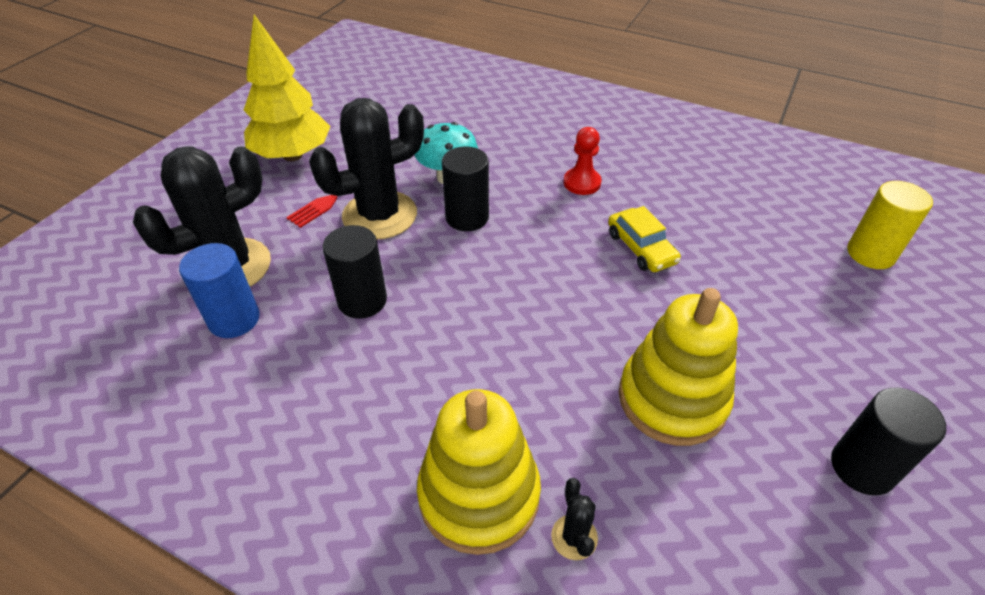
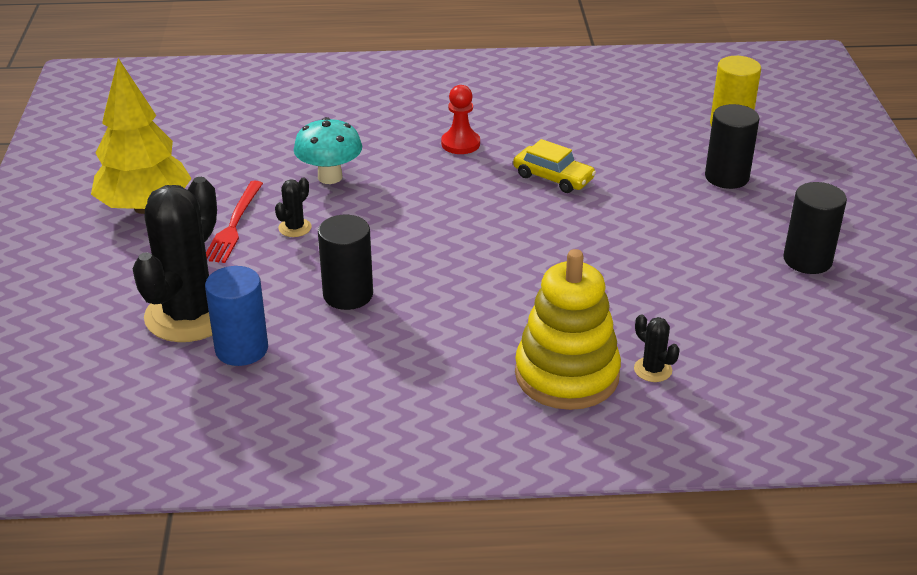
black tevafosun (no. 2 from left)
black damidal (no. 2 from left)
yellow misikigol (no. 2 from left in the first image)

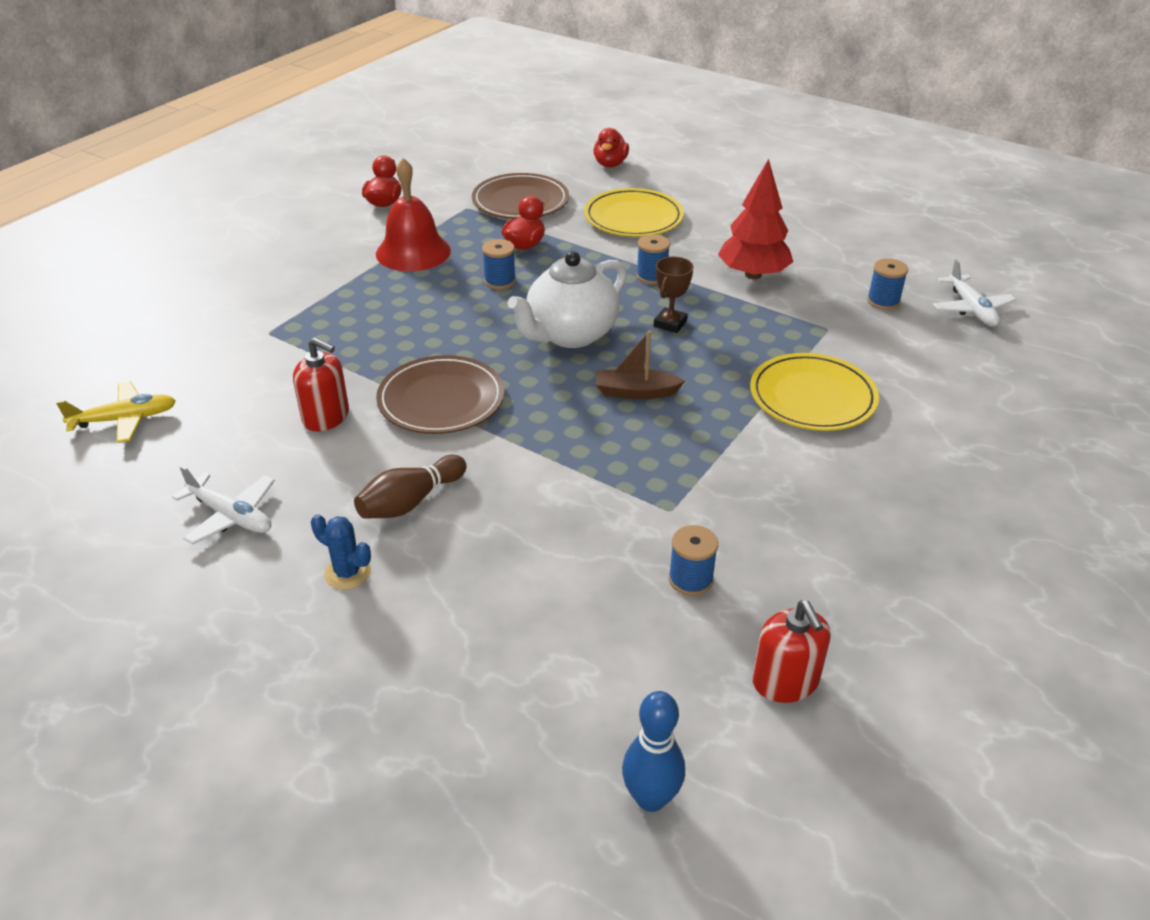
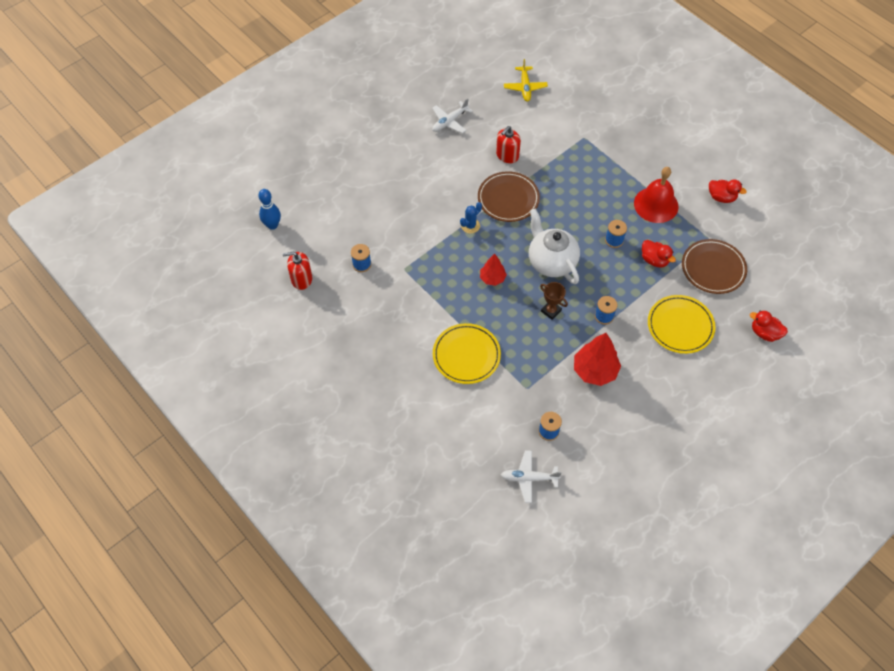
blue tevafosun
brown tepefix
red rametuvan (no. 1 from left)

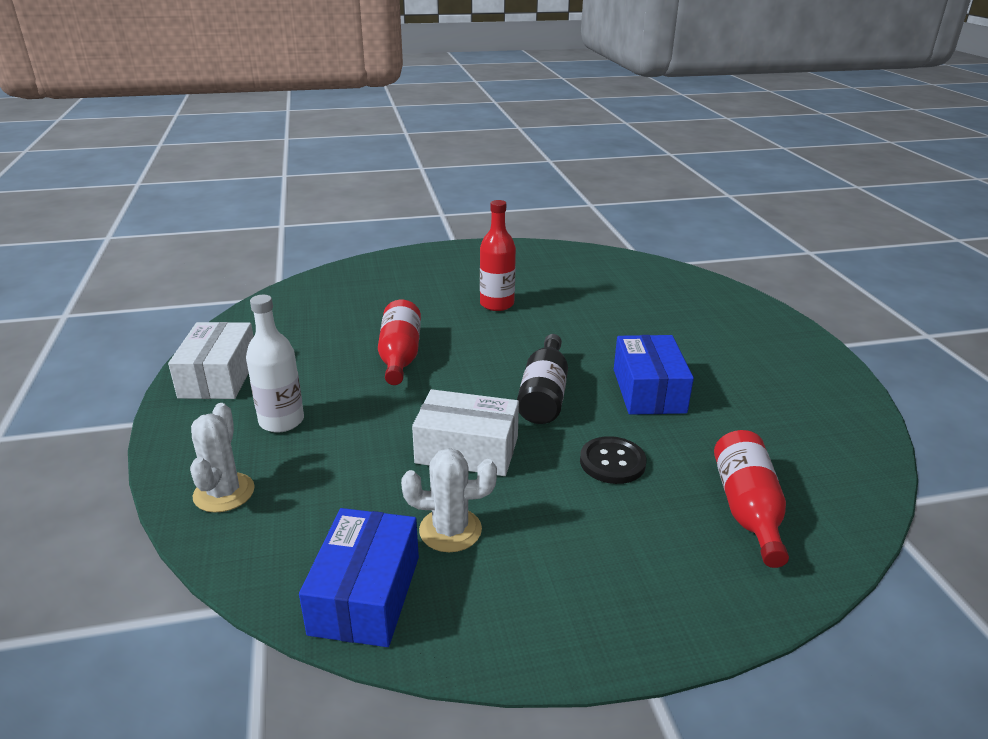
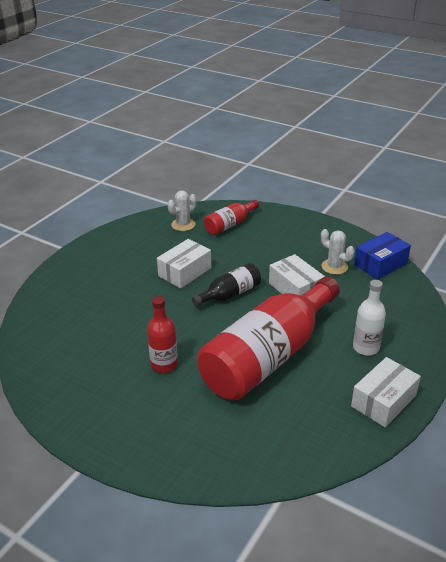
white tevafosun (no. 1 from left)
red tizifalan (no. 3 from left)
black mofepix
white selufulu (no. 1 from left)

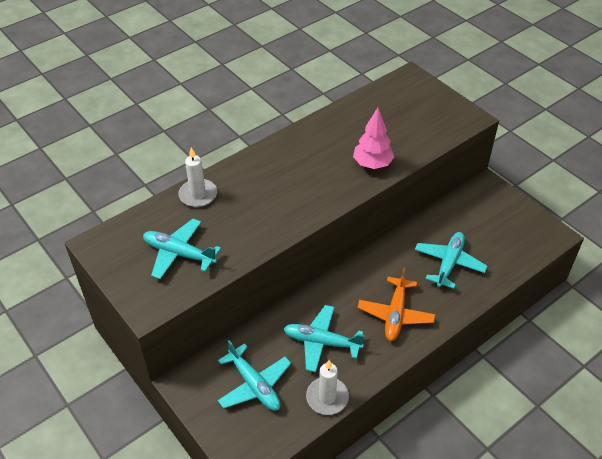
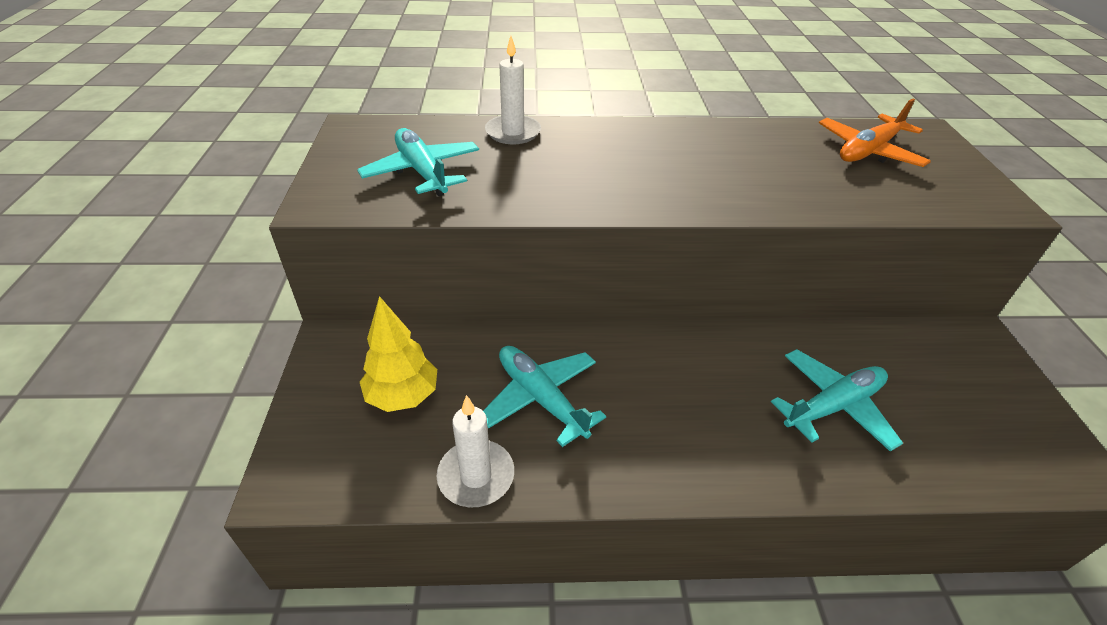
yellow rametuvan
pink rametuvan
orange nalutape

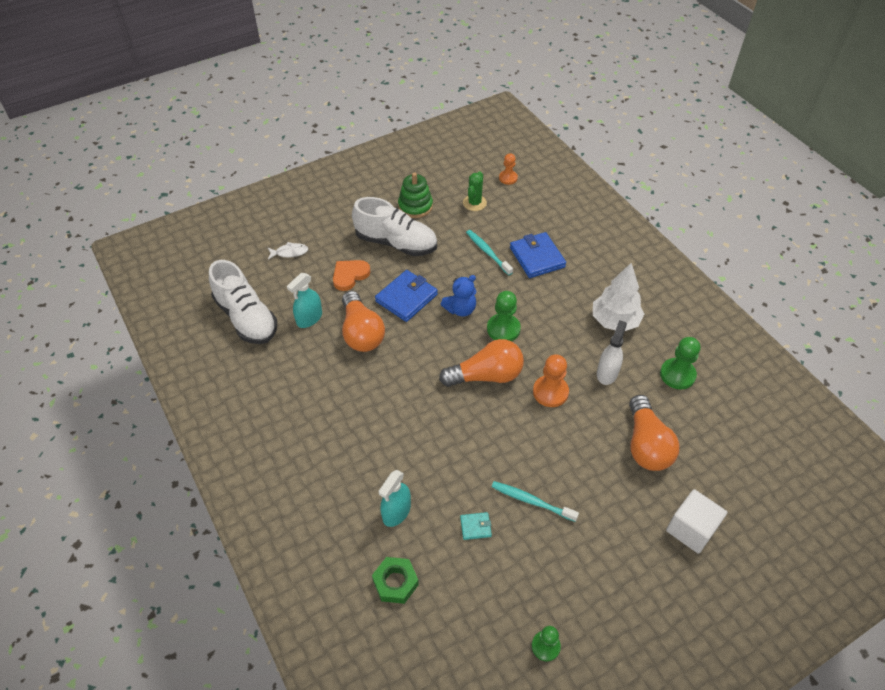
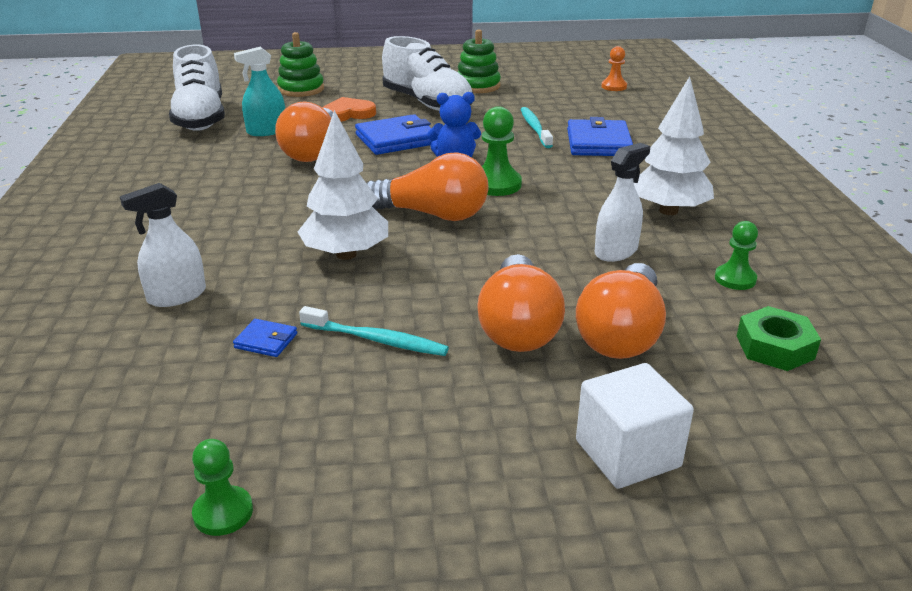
green misikigol (no. 1 from left)
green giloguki
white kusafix (no. 1 from left)
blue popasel (no. 1 from left)
green tevafosun
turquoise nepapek (no. 1 from left)
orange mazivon (no. 2 from left in the first image)
green mazivon (no. 3 from left)
white rametuvan (no. 1 from left)
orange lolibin (no. 3 from left)

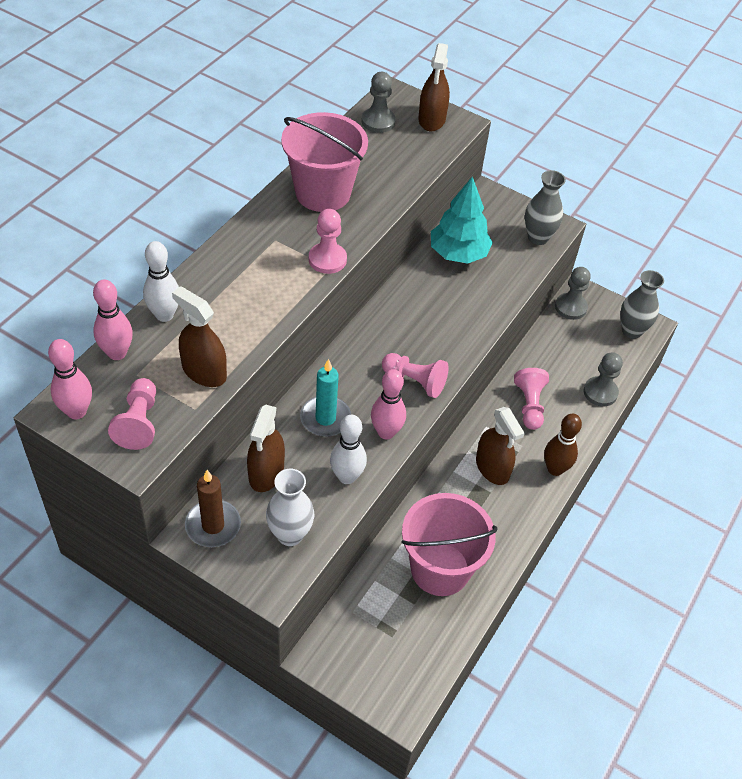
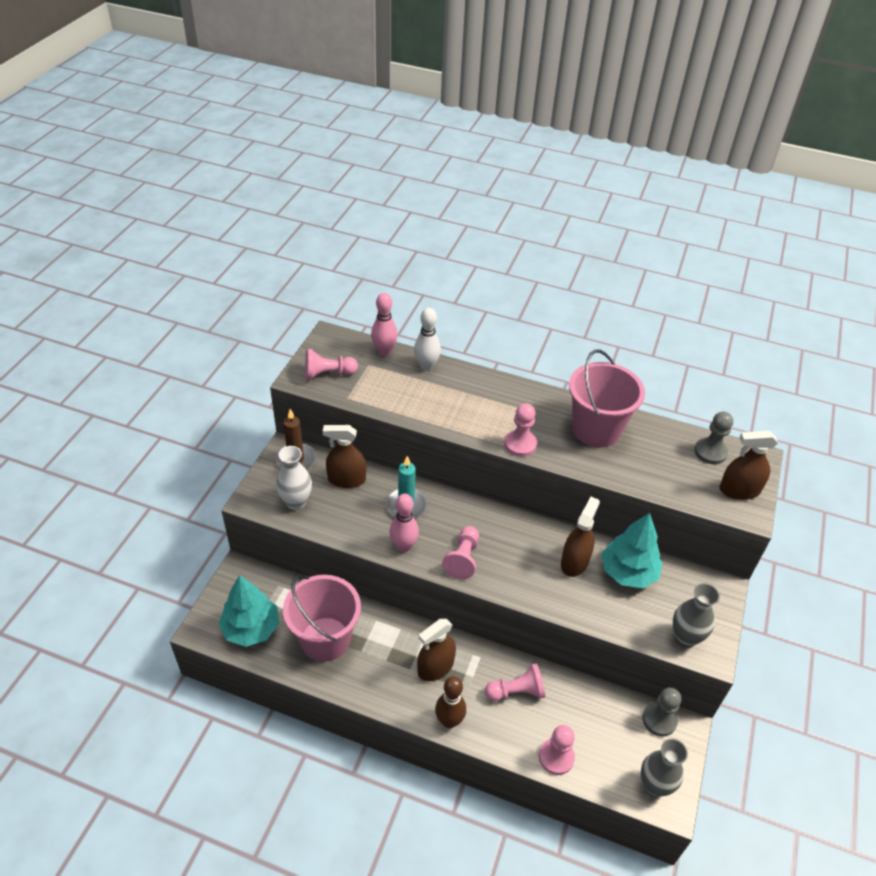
pink tepefix (no. 1 from left in the first image)
brown kusafix (no. 3 from left)
white tepefix (no. 2 from left in the first image)
pink mazivon (no. 5 from left)
turquoise rametuvan (no. 1 from left)

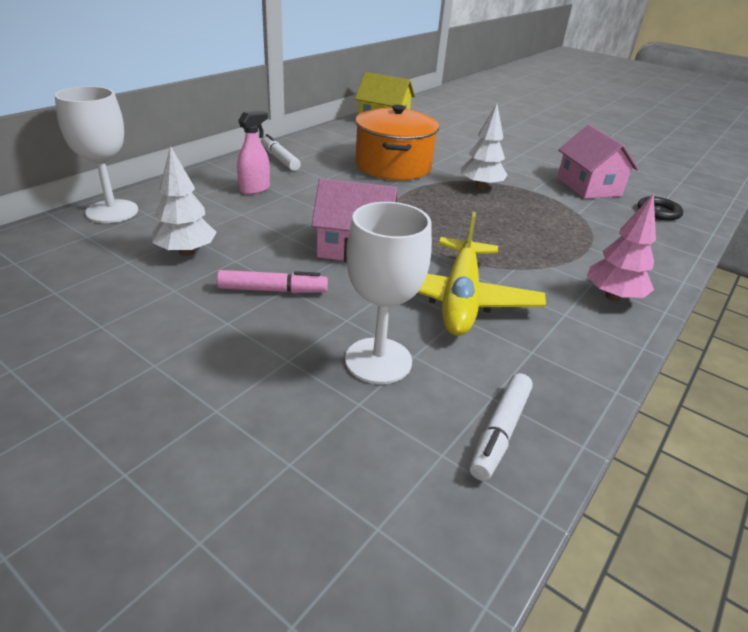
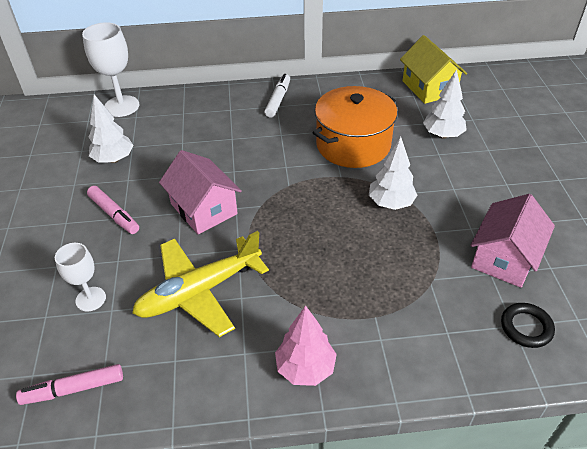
pink kusafix
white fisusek (no. 1 from left)
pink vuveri (no. 1 from left)
white rametuvan (no. 3 from left)

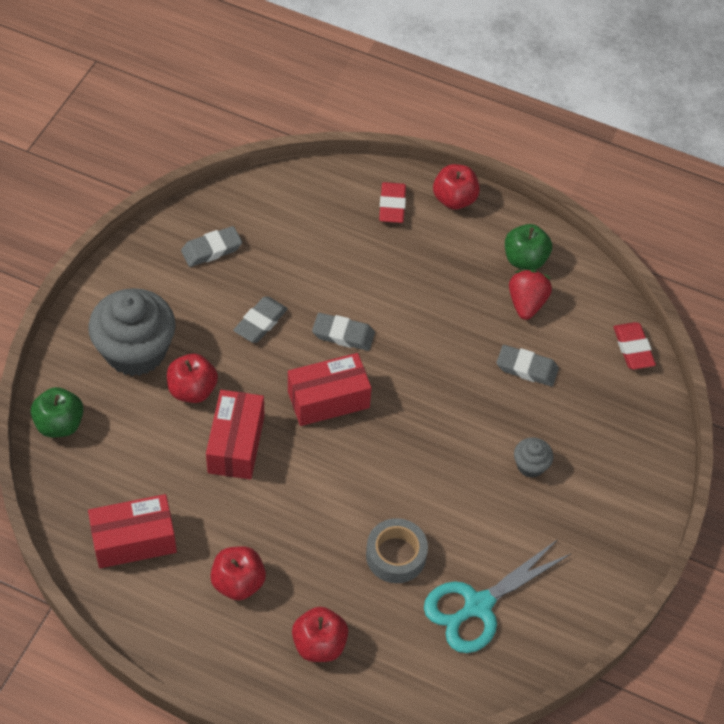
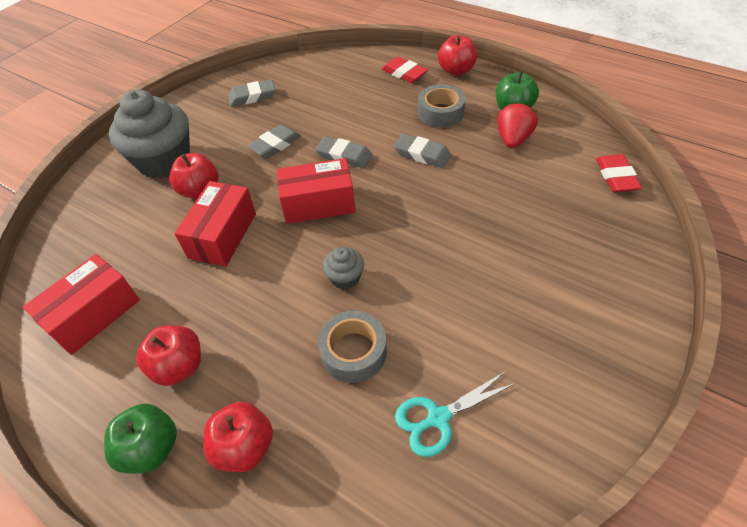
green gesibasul (no. 1 from left)
red selufulu (no. 1 from left)
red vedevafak (no. 1 from left)
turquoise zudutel
grey vedevafak (no. 4 from left)
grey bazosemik (no. 2 from left)
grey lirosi (no. 2 from left)

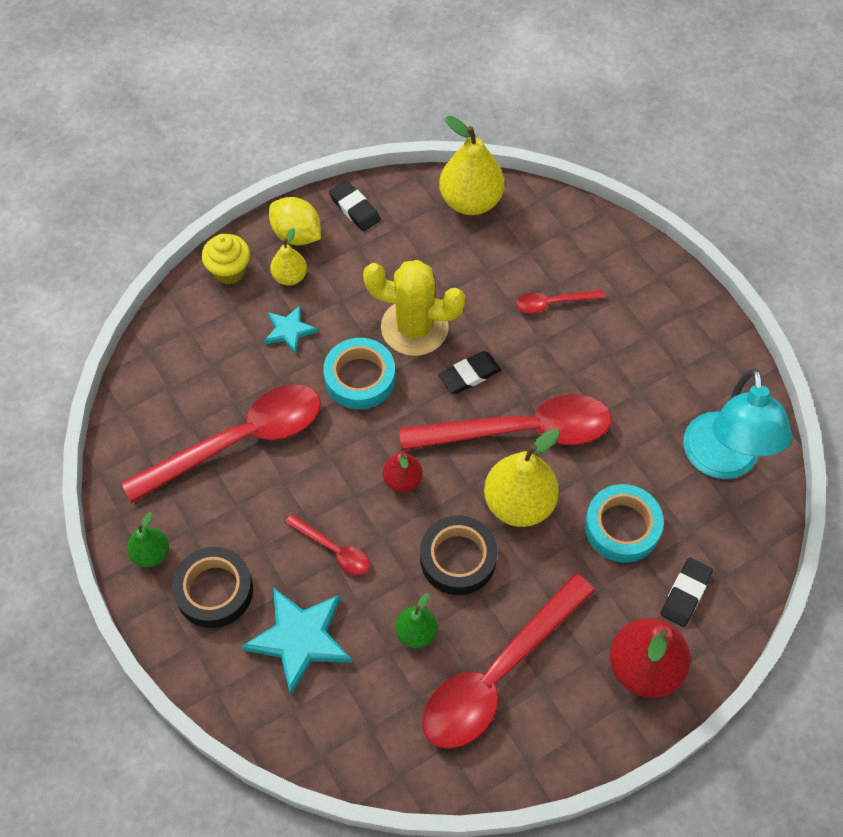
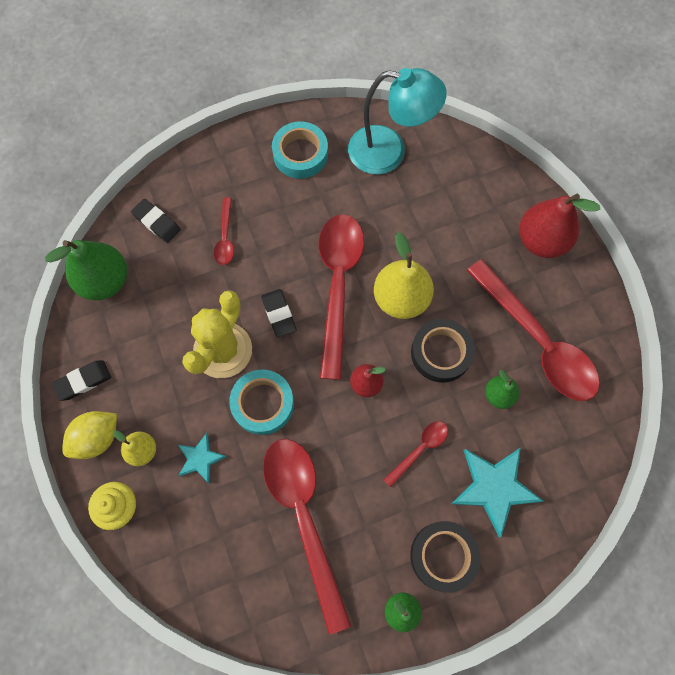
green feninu (no. 1 from left)
turquoise lirosi (no. 2 from left)
black vedevafak (no. 2 from left)

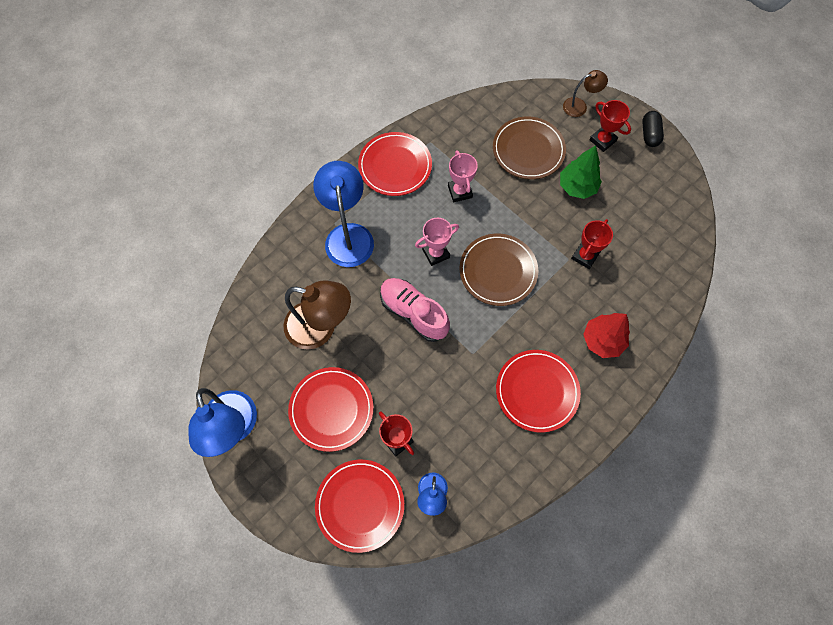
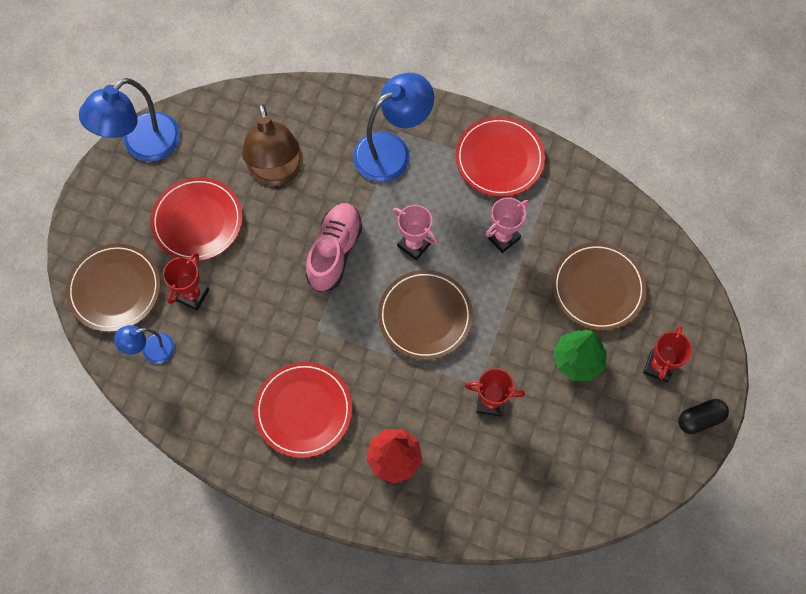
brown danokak (no. 1 from left)
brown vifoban (no. 2 from left in the first image)

